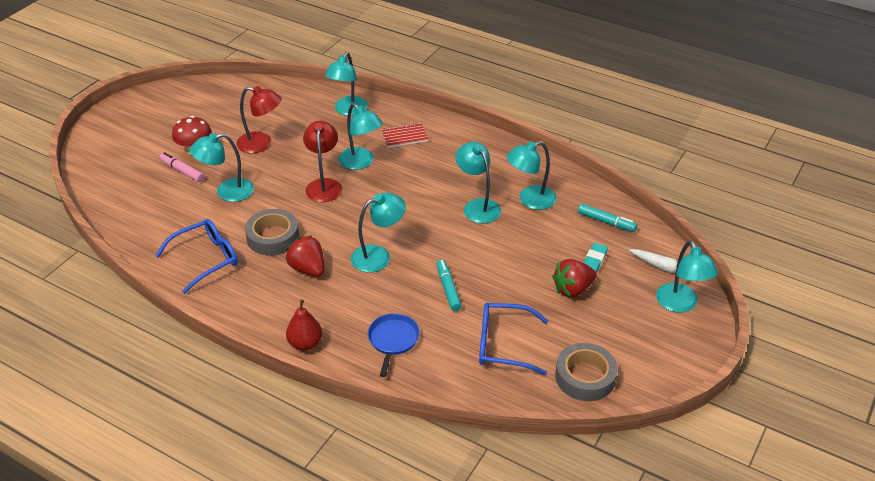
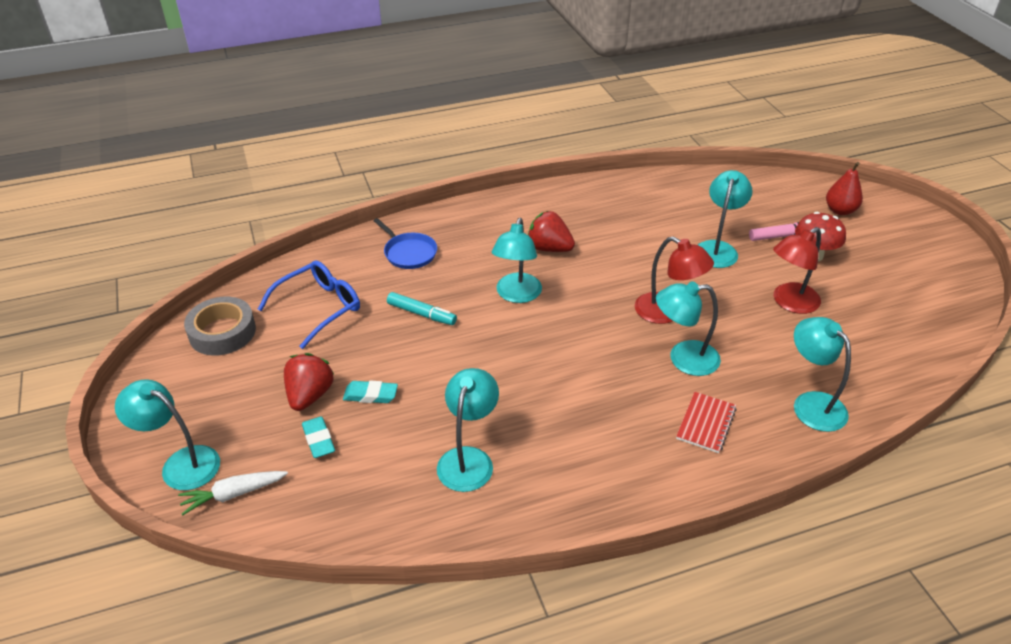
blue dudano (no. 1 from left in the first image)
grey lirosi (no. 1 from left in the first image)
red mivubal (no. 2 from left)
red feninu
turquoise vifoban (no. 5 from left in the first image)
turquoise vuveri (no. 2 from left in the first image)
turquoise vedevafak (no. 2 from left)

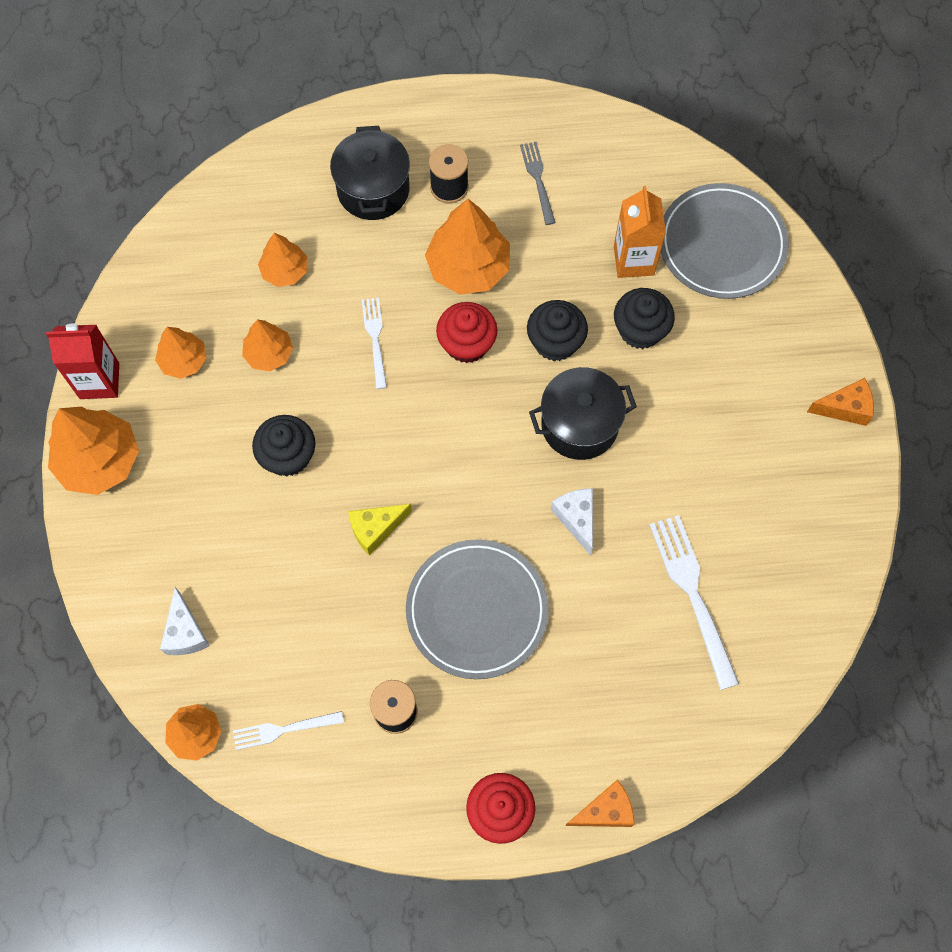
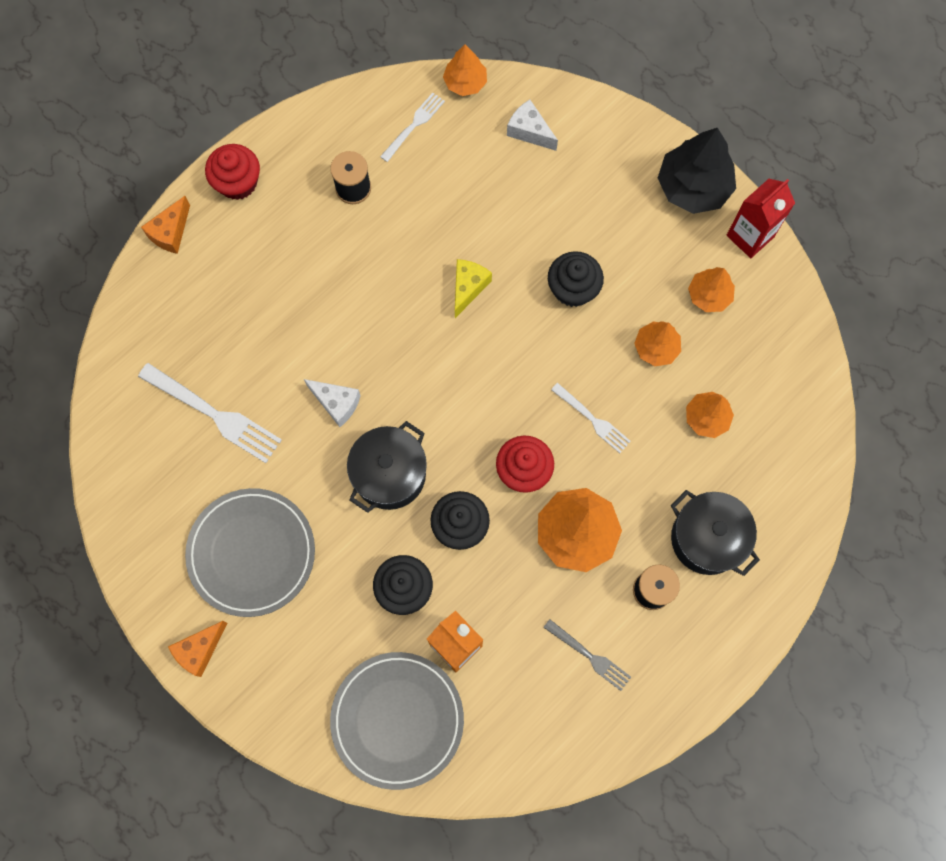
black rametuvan
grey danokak (no. 1 from left)

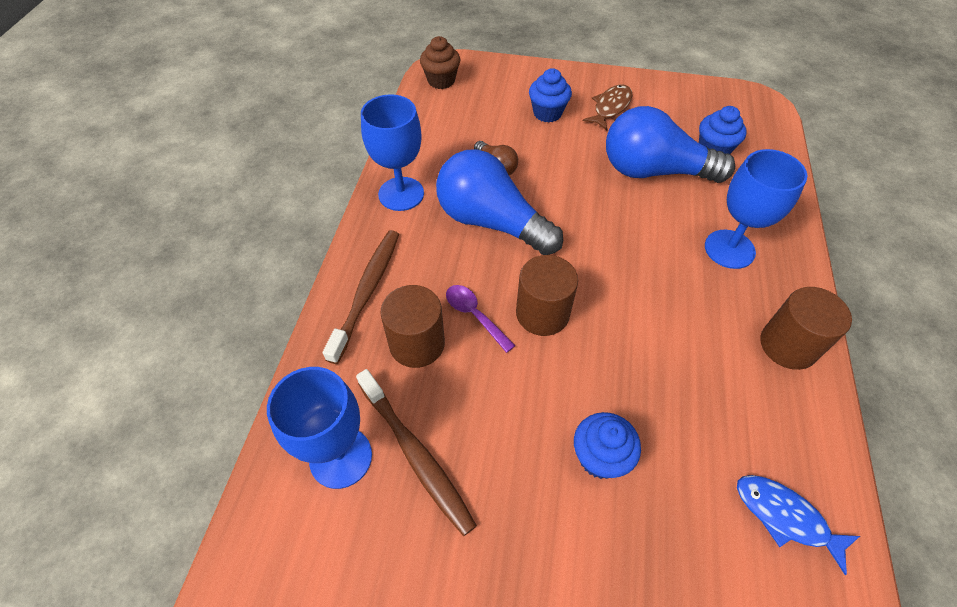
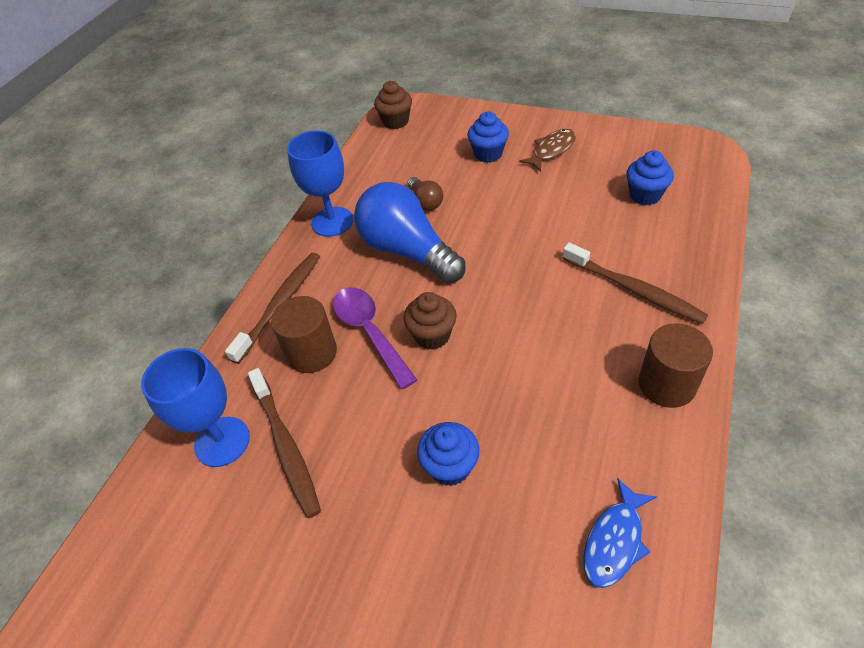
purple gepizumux
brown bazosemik (no. 2 from left)
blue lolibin (no. 2 from left in the first image)
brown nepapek (no. 3 from left)
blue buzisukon

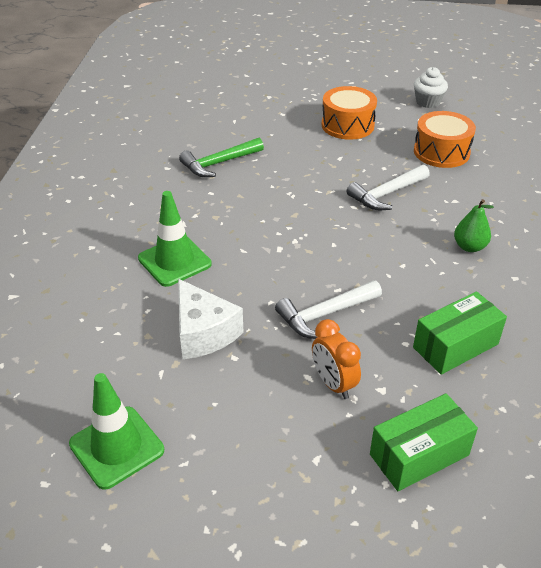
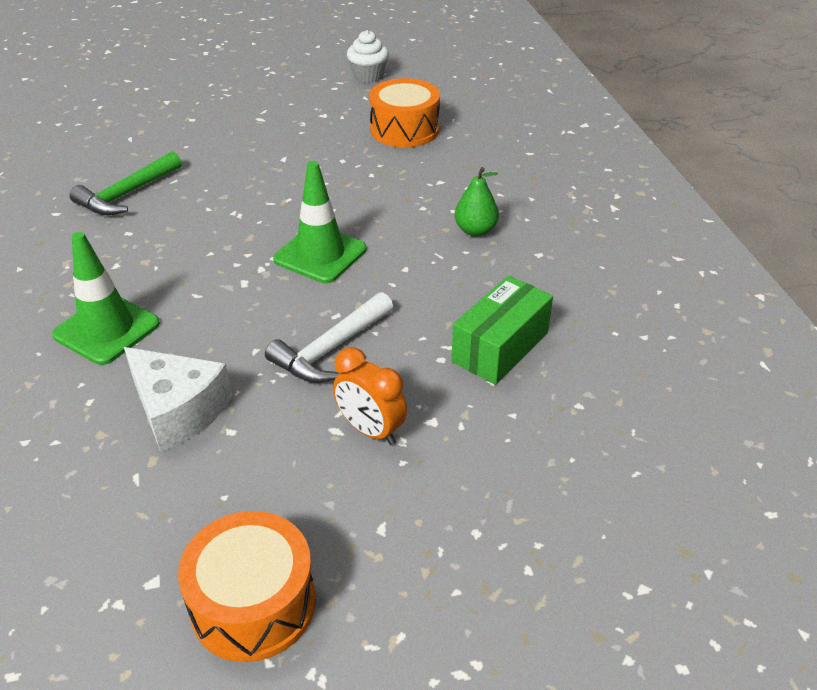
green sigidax (no. 2 from left)
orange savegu (no. 1 from left)
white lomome (no. 2 from left in the first image)
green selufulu (no. 1 from left in the first image)

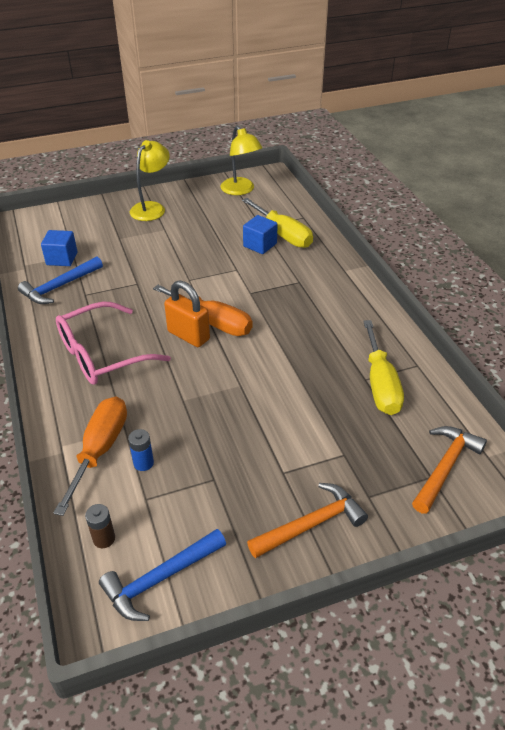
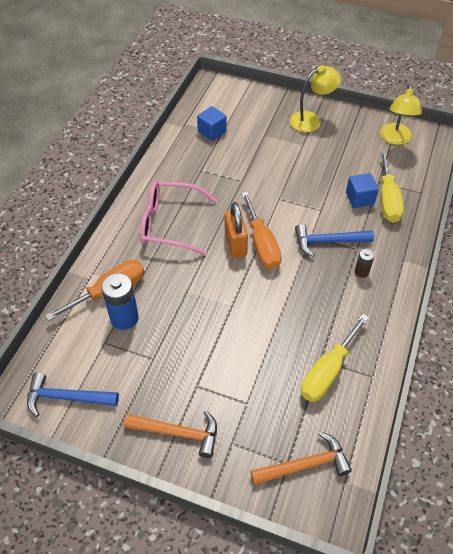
blue lomome (no. 2 from left)
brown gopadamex
blue gopadamex

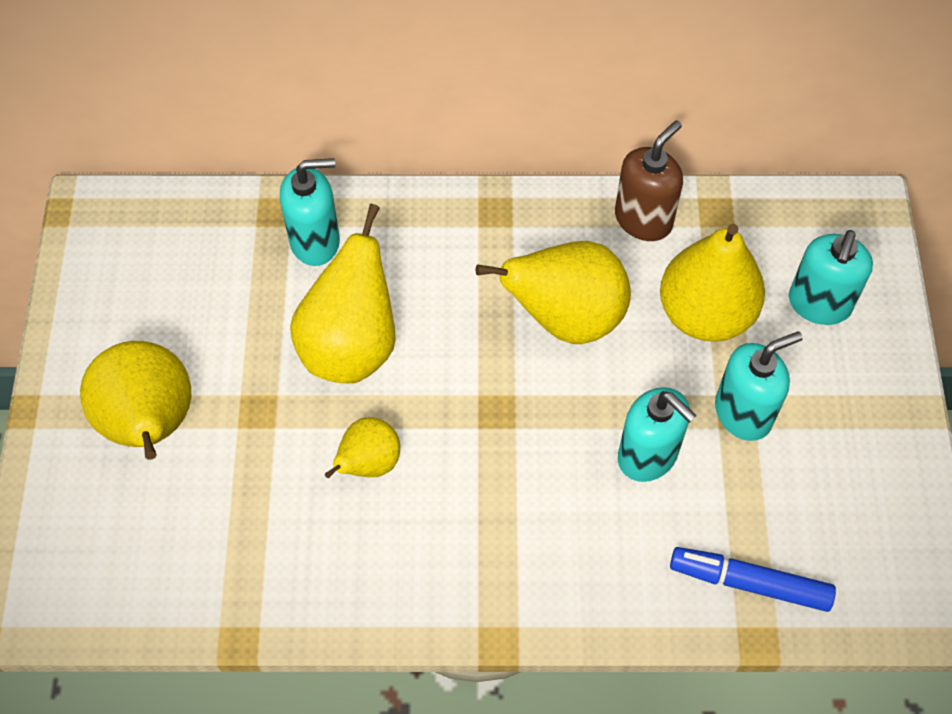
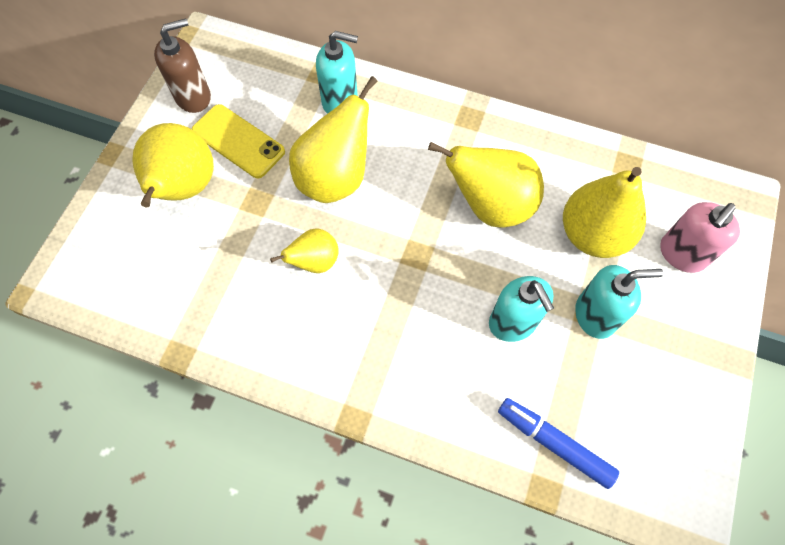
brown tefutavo
pink tefutavo
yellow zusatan

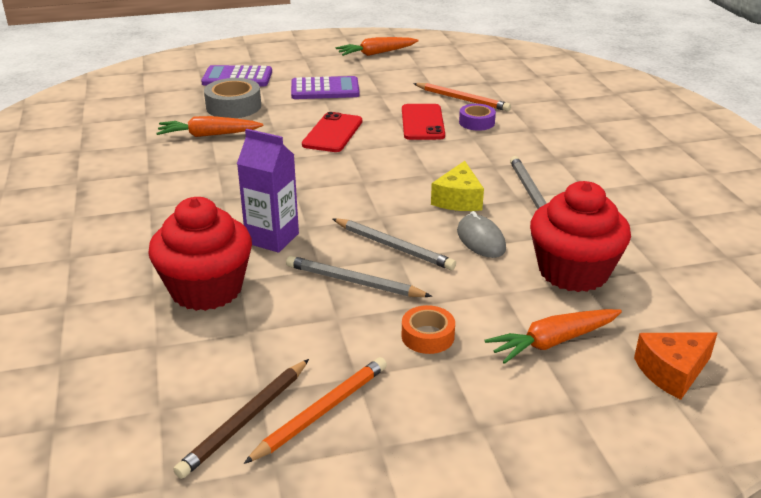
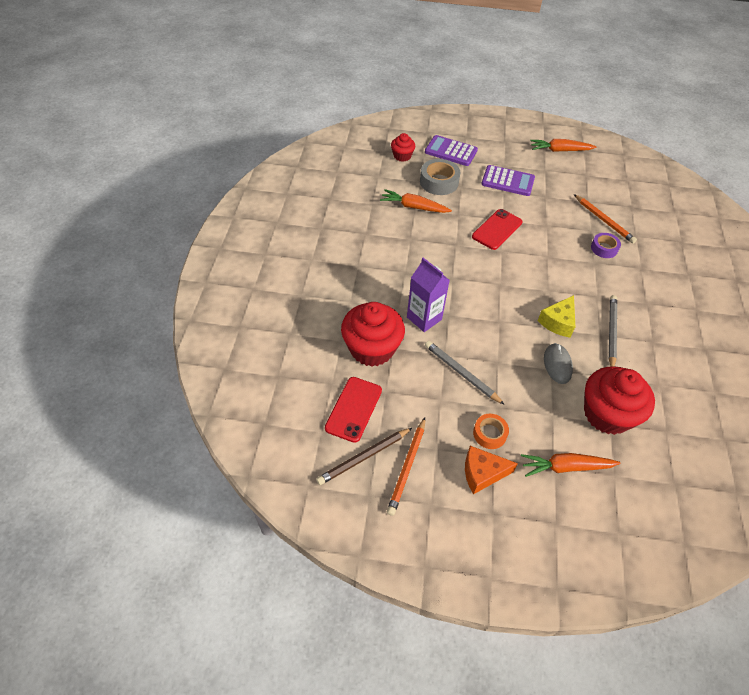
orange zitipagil (no. 1 from left)
grey zitipagil (no. 2 from left in the first image)
red zusatan (no. 1 from left)
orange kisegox
red bazosemik (no. 2 from left)

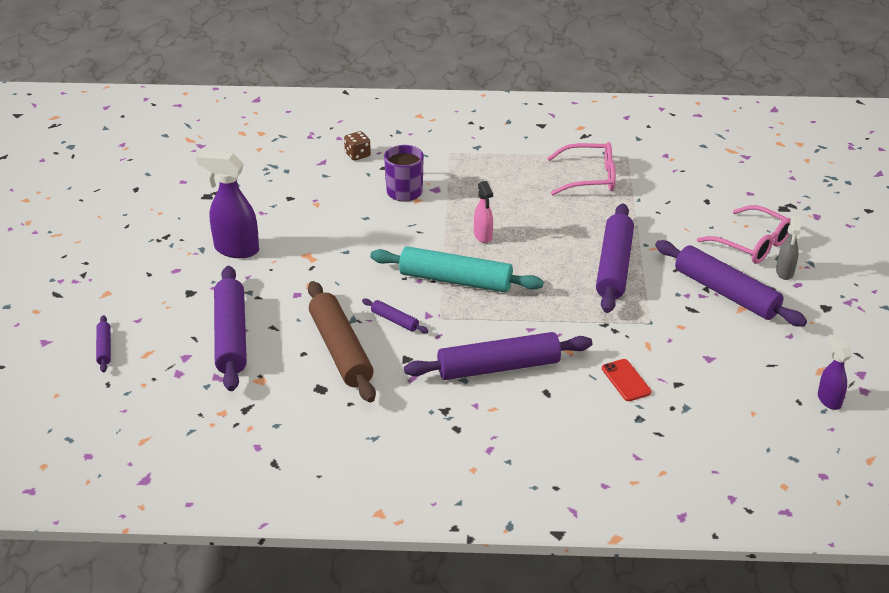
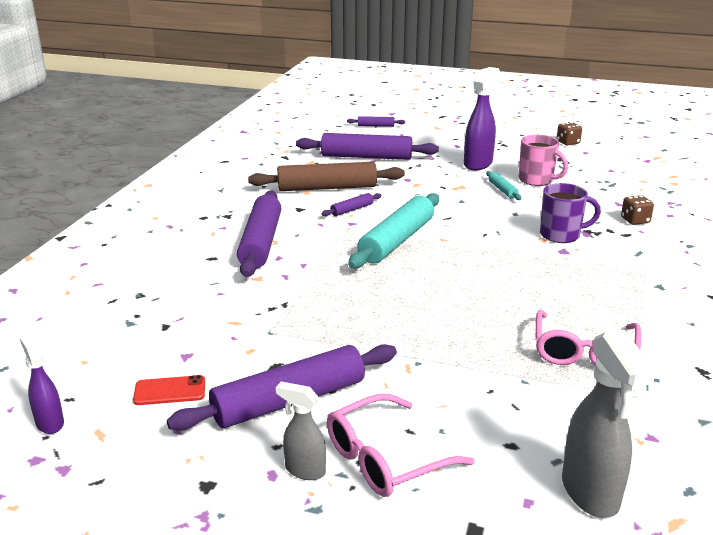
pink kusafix
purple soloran (no. 5 from left in the first image)
red zusatan
purple kusafix (no. 1 from left)
turquoise soloran (no. 2 from left)
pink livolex
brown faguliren (no. 1 from left)
grey kusafix (no. 2 from left)

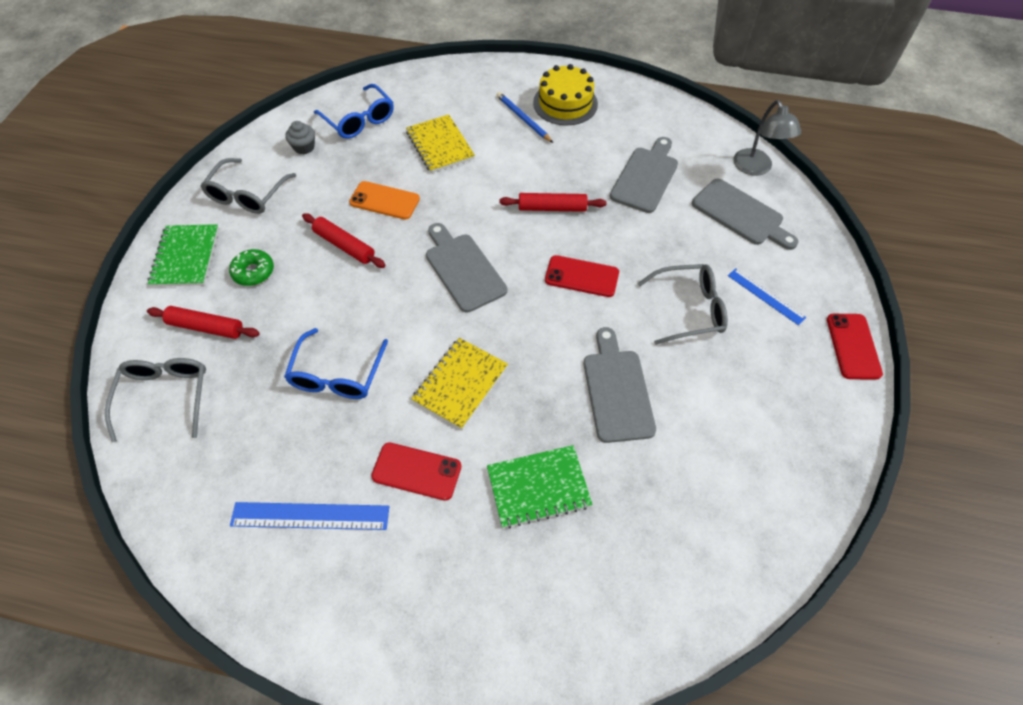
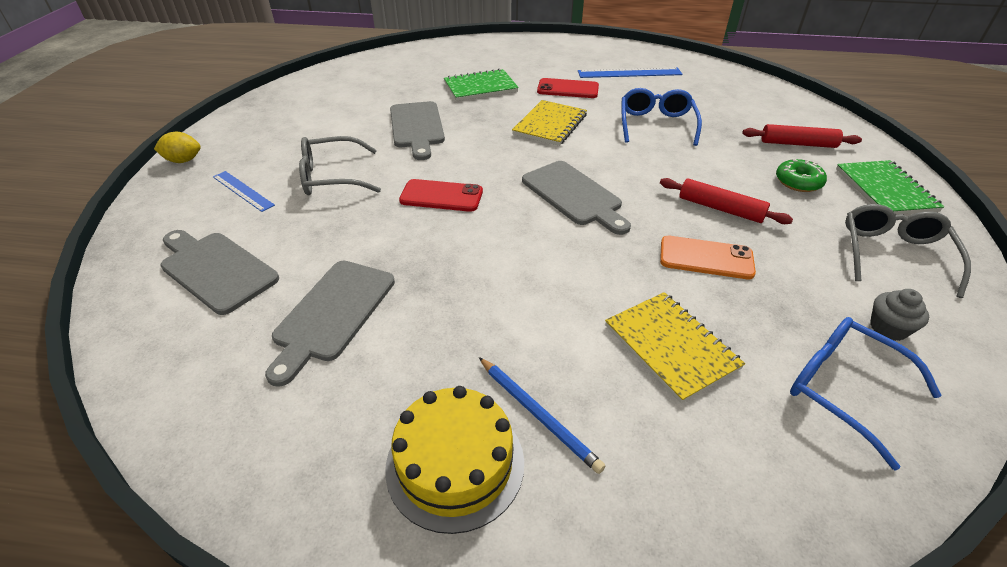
grey dudano (no. 1 from left in the first image)
red soloran (no. 3 from left in the first image)
grey vifoban
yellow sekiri

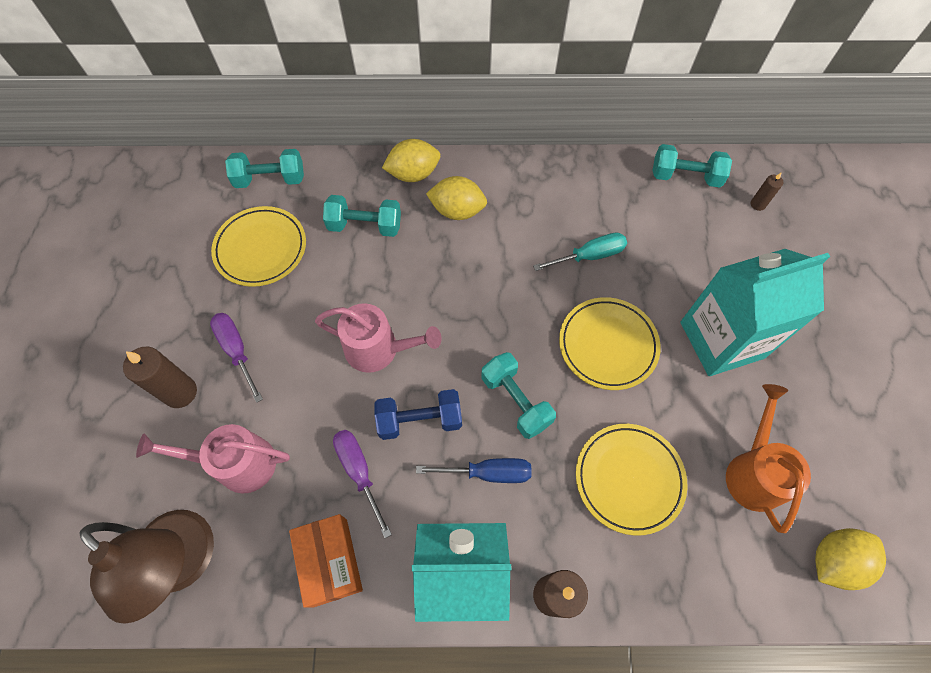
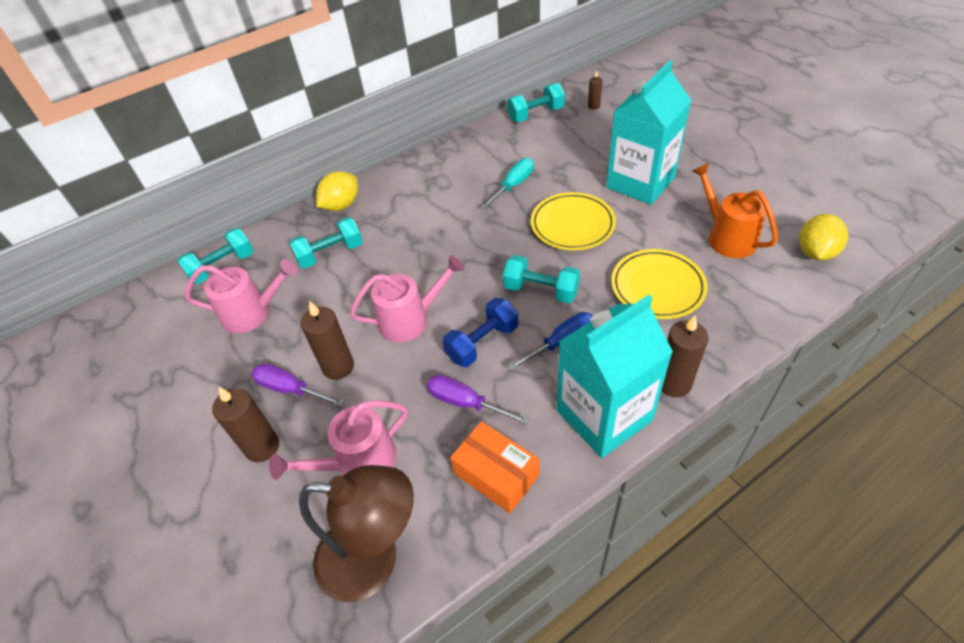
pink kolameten (no. 1 from left)
yellow sekiri (no. 2 from left in the first image)
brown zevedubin (no. 2 from left)

